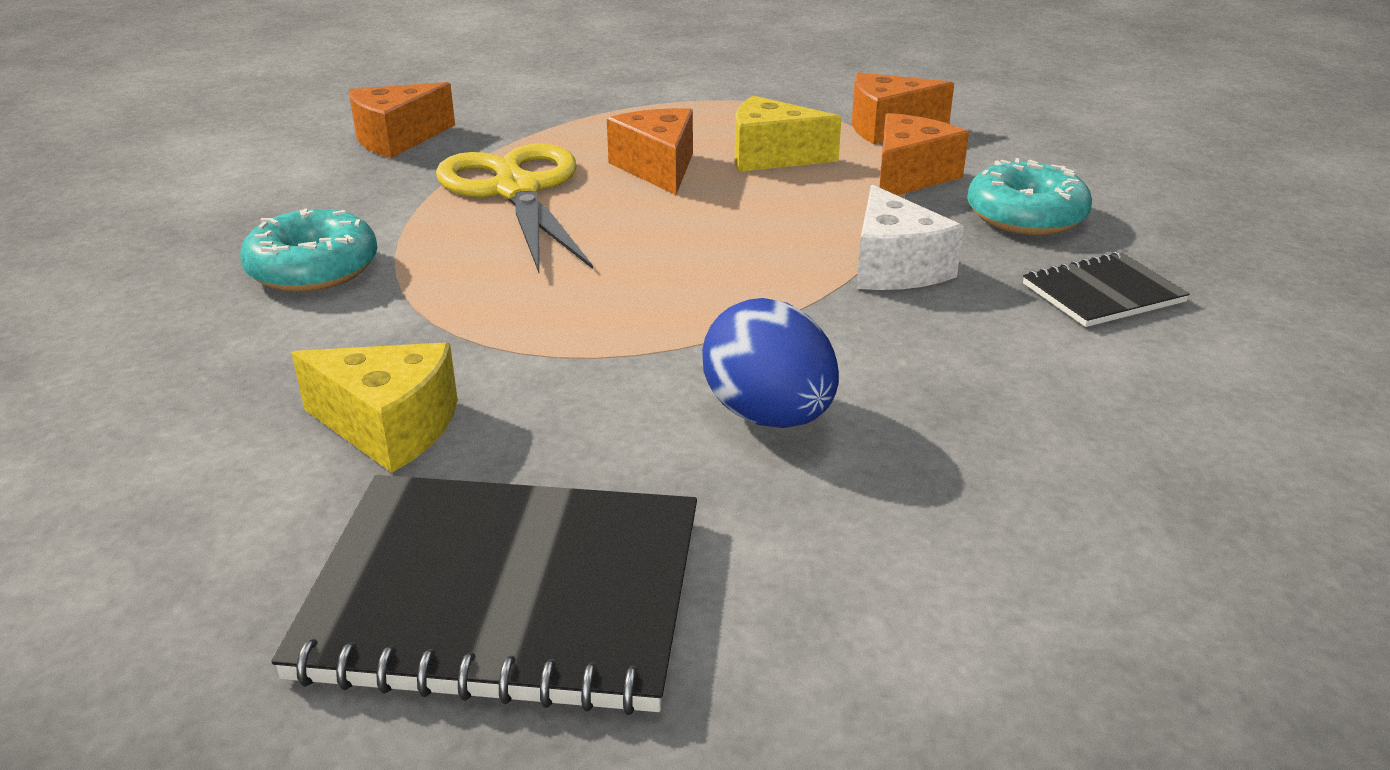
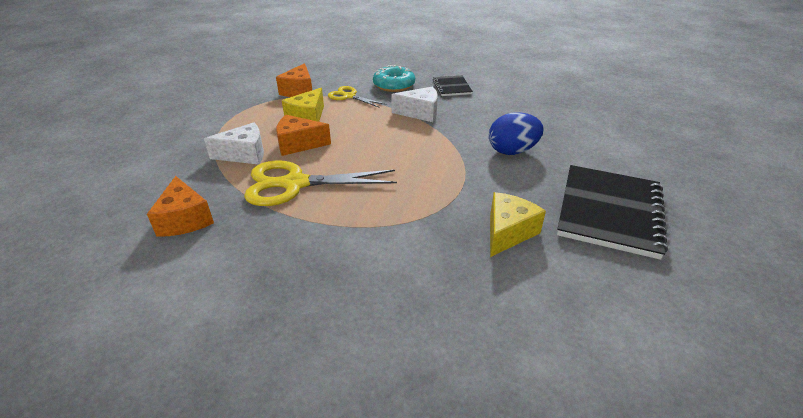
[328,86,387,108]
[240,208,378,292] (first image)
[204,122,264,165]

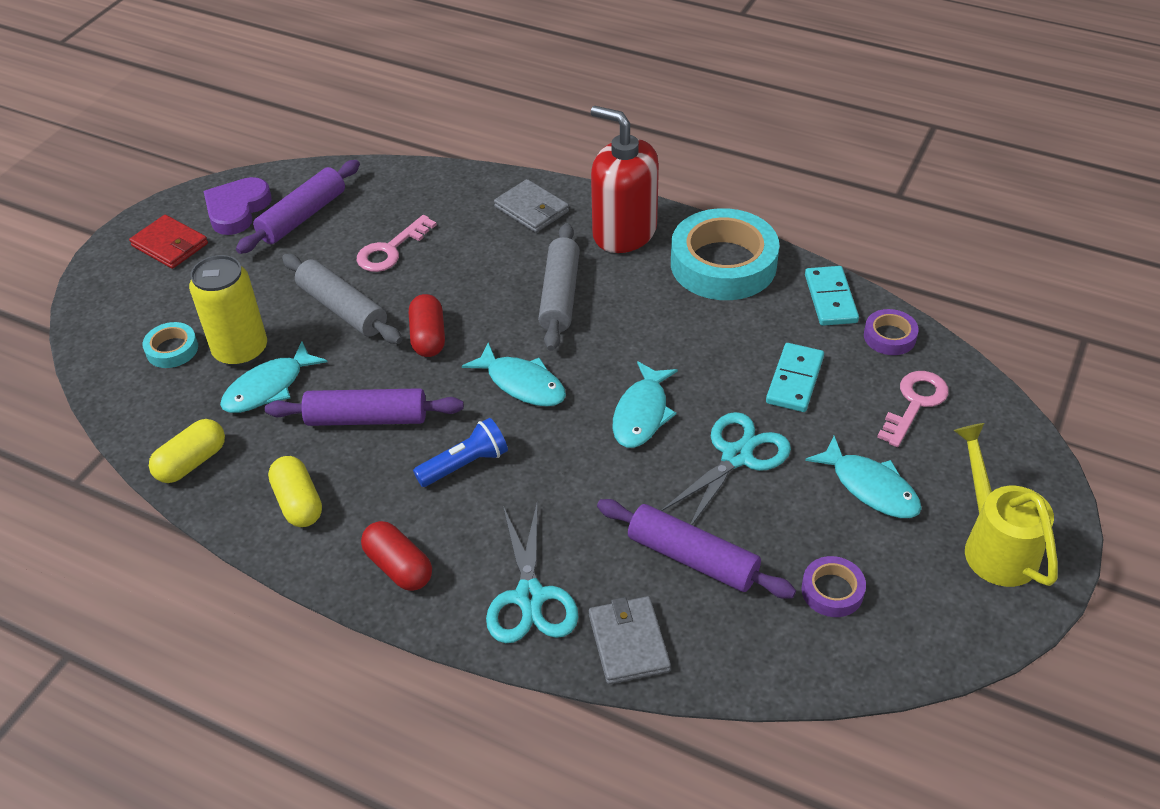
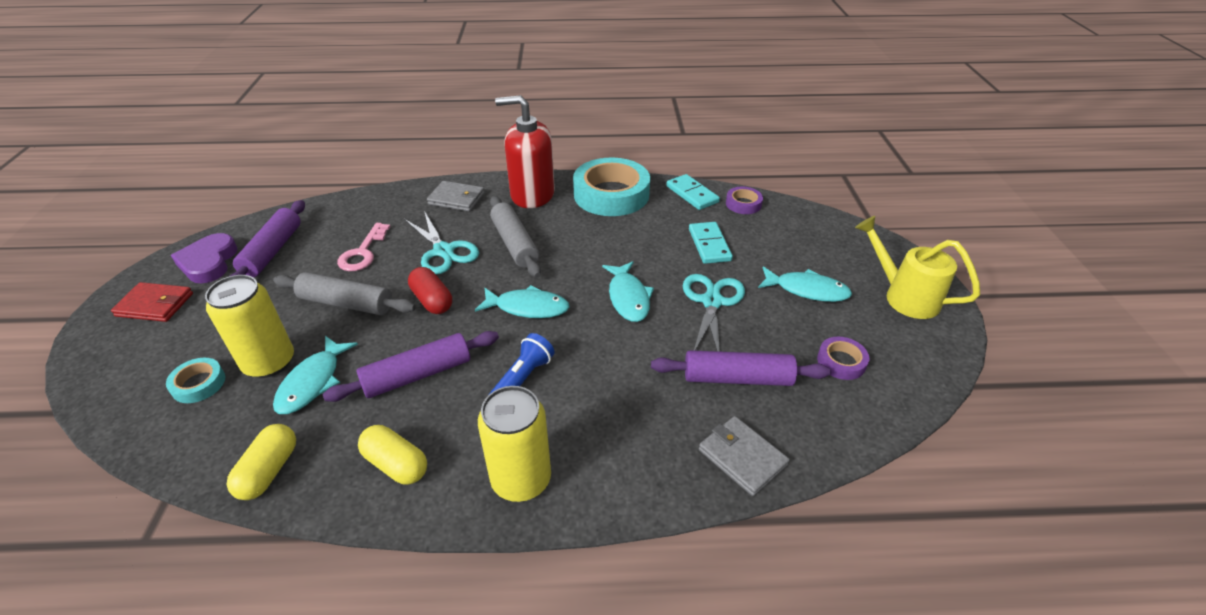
[877,371,949,447] (first image)
[404,211,479,274]
[478,386,551,502]

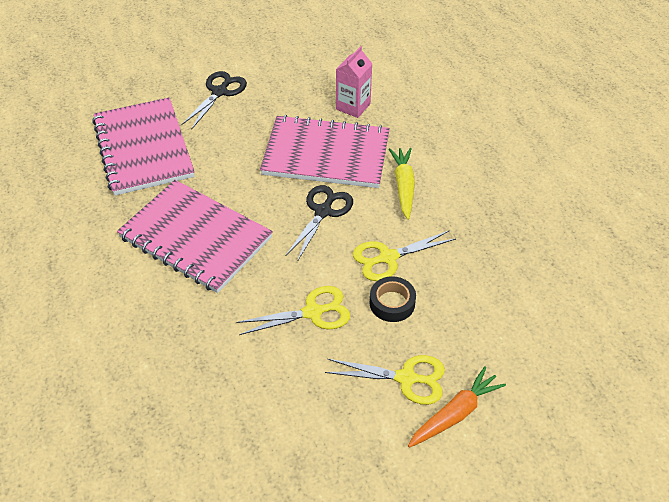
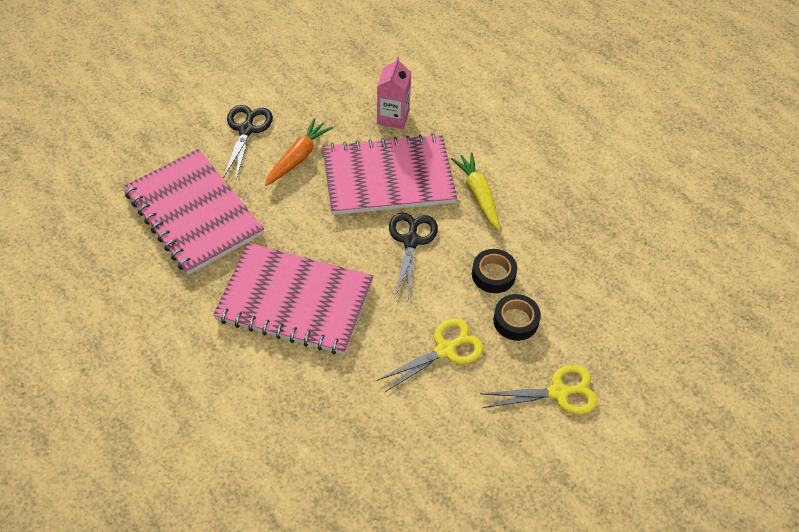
[472,249,517,293]
[265,118,333,186]

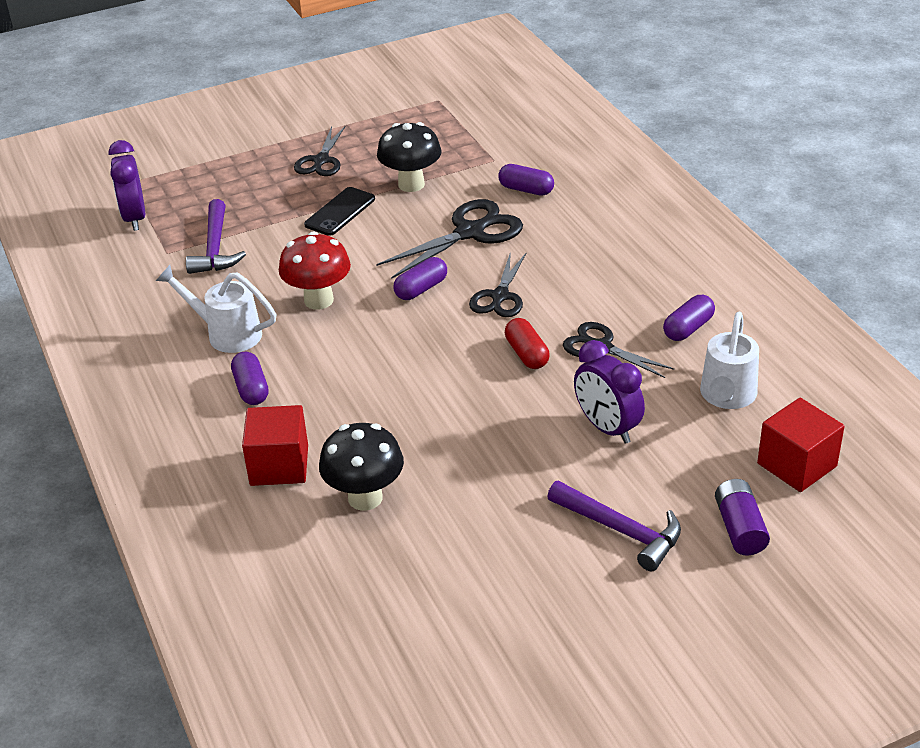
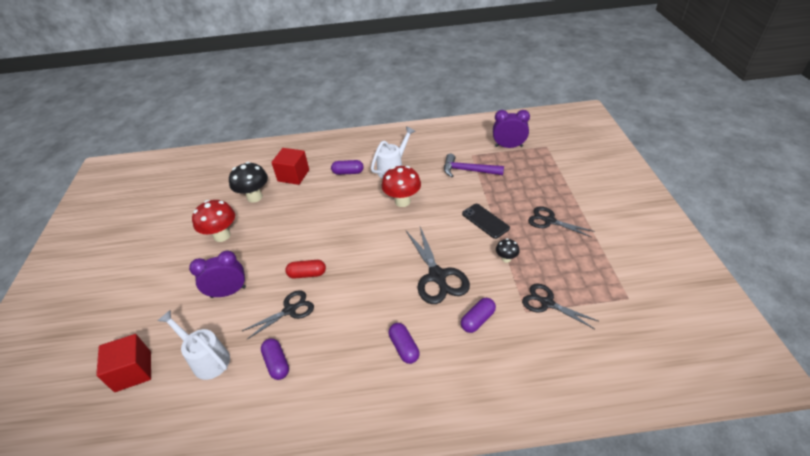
[496,238,519,263]
[522,283,598,329]
[388,323,420,364]
[715,479,770,556] (first image)
[547,481,681,571] (first image)
[192,200,235,242]

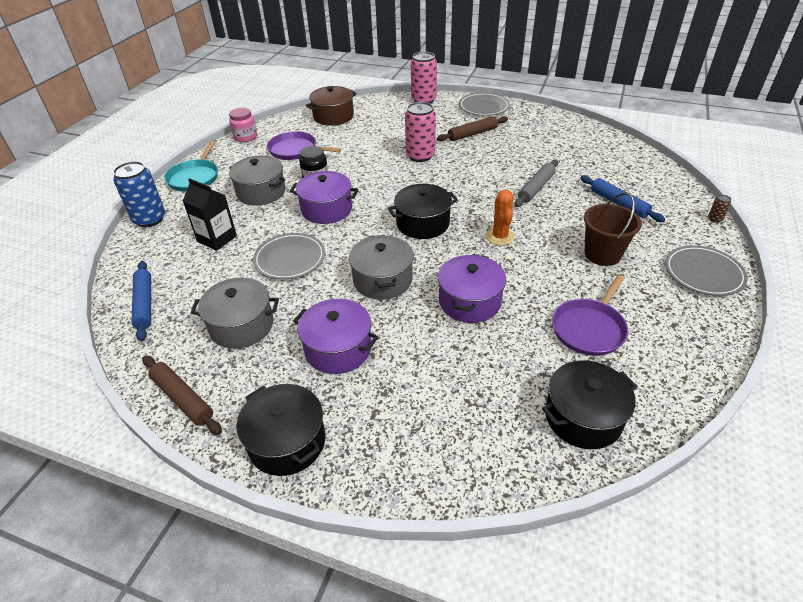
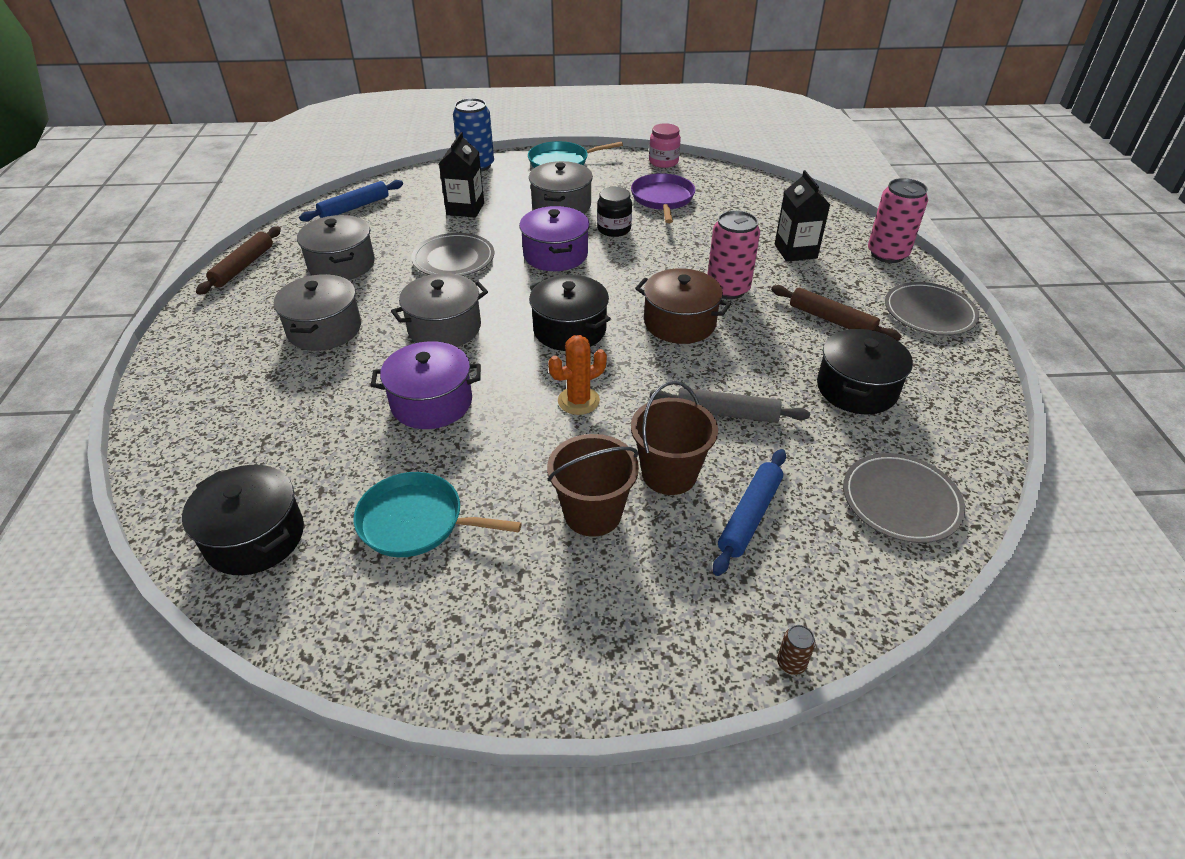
[635,268,731,344]
[843,453,965,543]
[354,472,522,557]
[274,274,361,351]
[817,329,913,415]
[775,170,830,262]
[631,381,718,495]

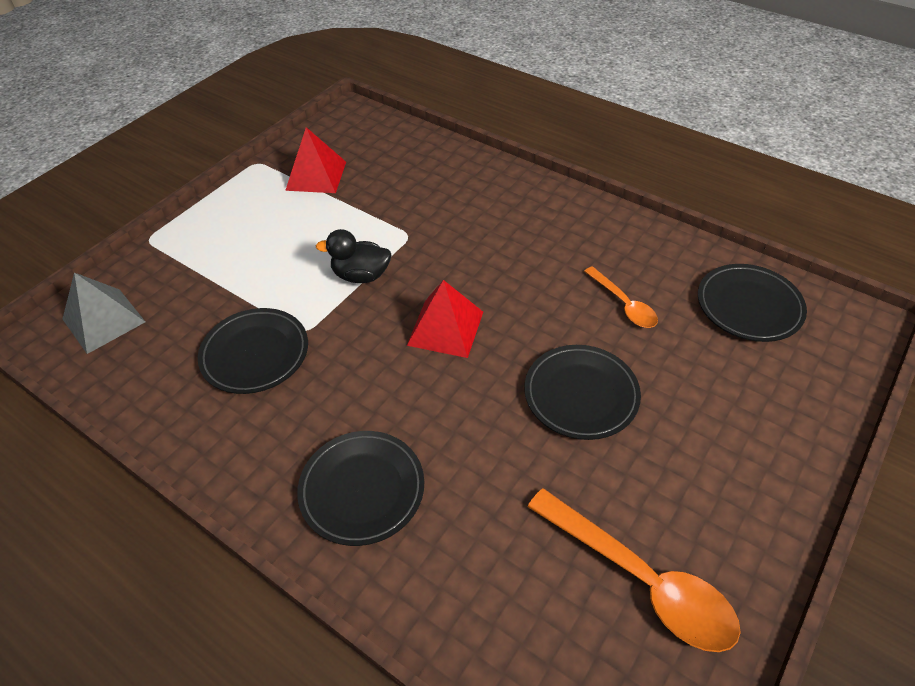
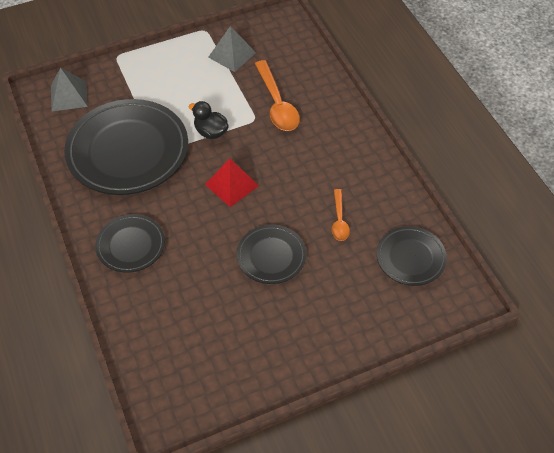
[208,26,256,72]
[64,99,188,195]
[255,60,300,131]

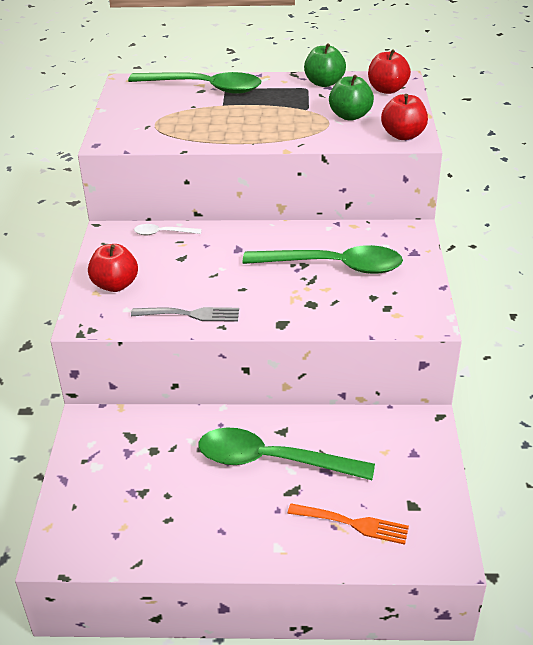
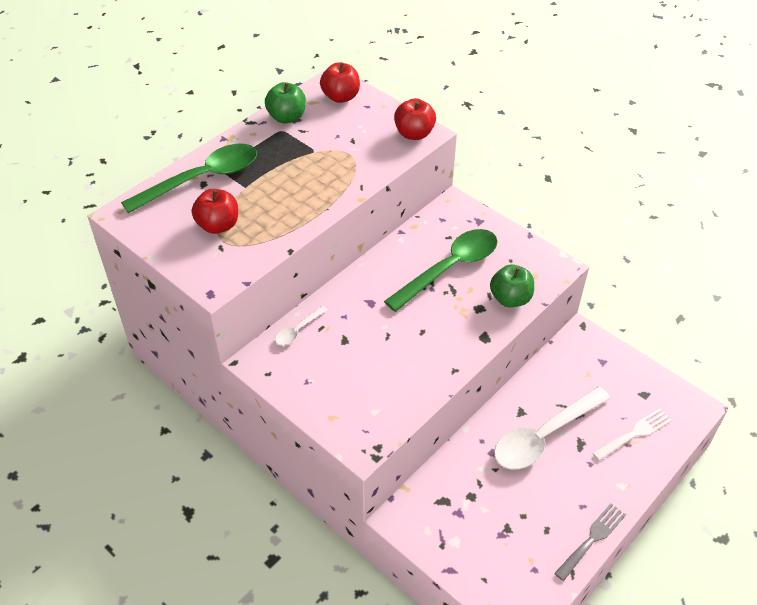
[490,264,534,307]
[192,189,238,234]
[554,503,626,581]
[494,387,611,469]
[593,409,672,461]

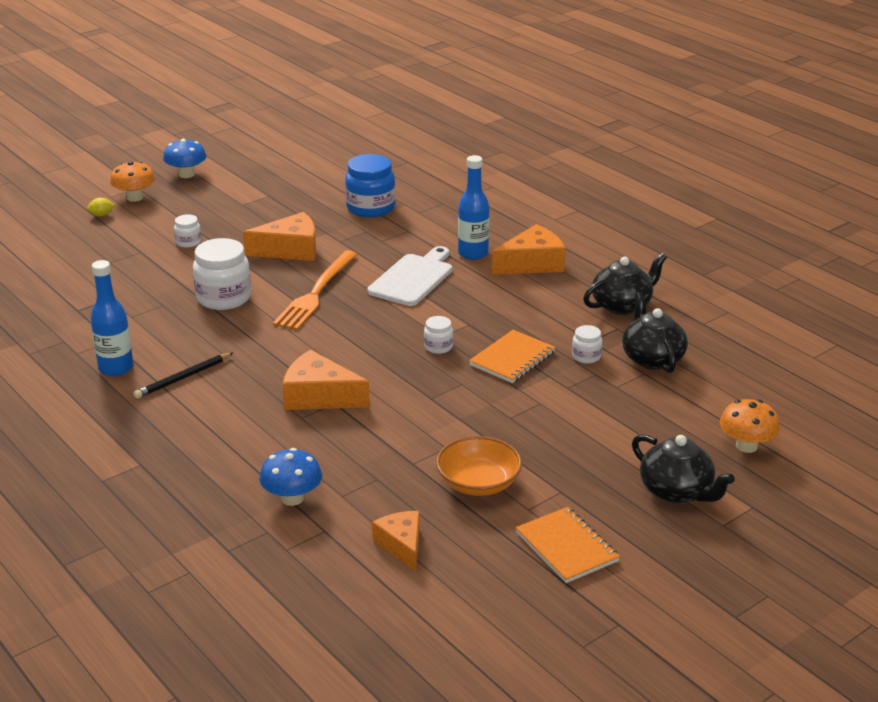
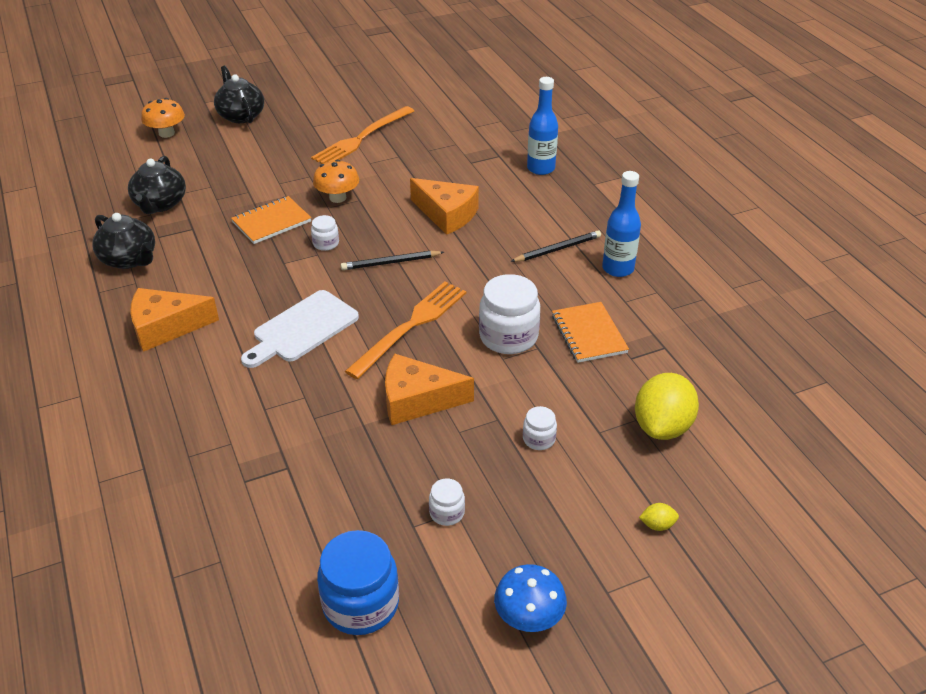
[317,530,399,635]
[527,77,558,175]
[313,159,359,203]
[92,213,155,269]
[429,479,465,526]
[311,106,414,164]
[260,448,322,506] (first image)
[552,302,629,363]
[372,511,420,571] (first image)
[341,251,444,270]
[635,373,699,440]

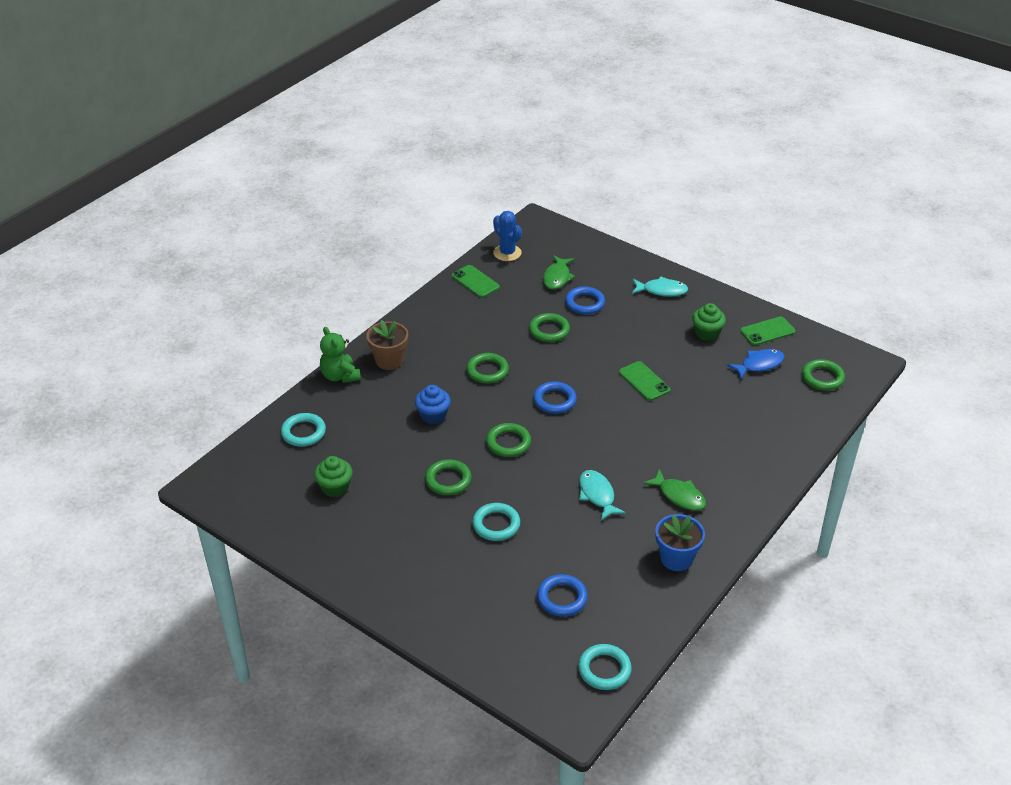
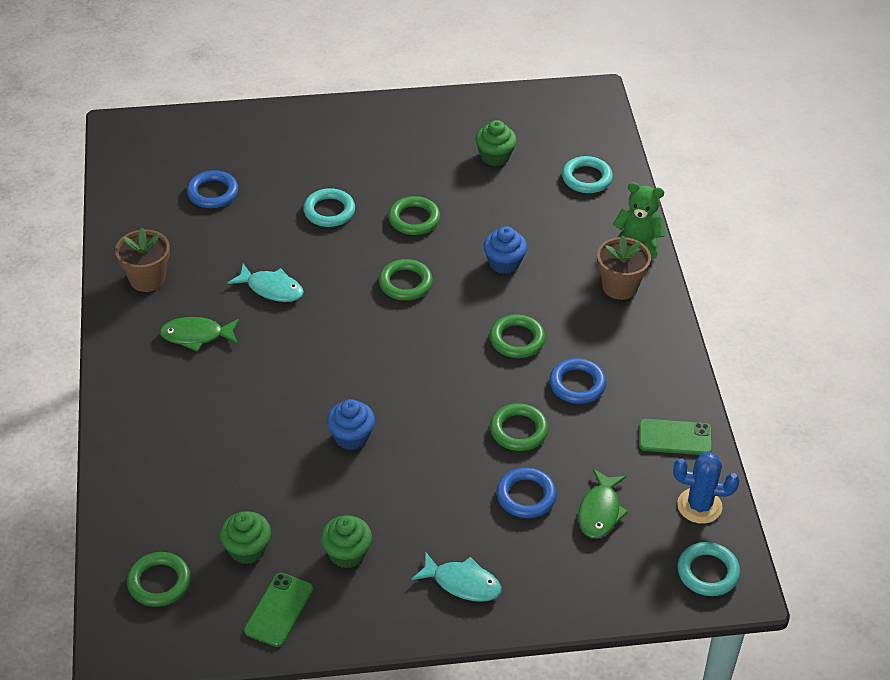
[578,469,629,538]
[412,551,502,602]
[220,511,271,564]
[327,399,375,450]
[549,358,606,404]
[115,228,170,292]
[677,542,740,596]

